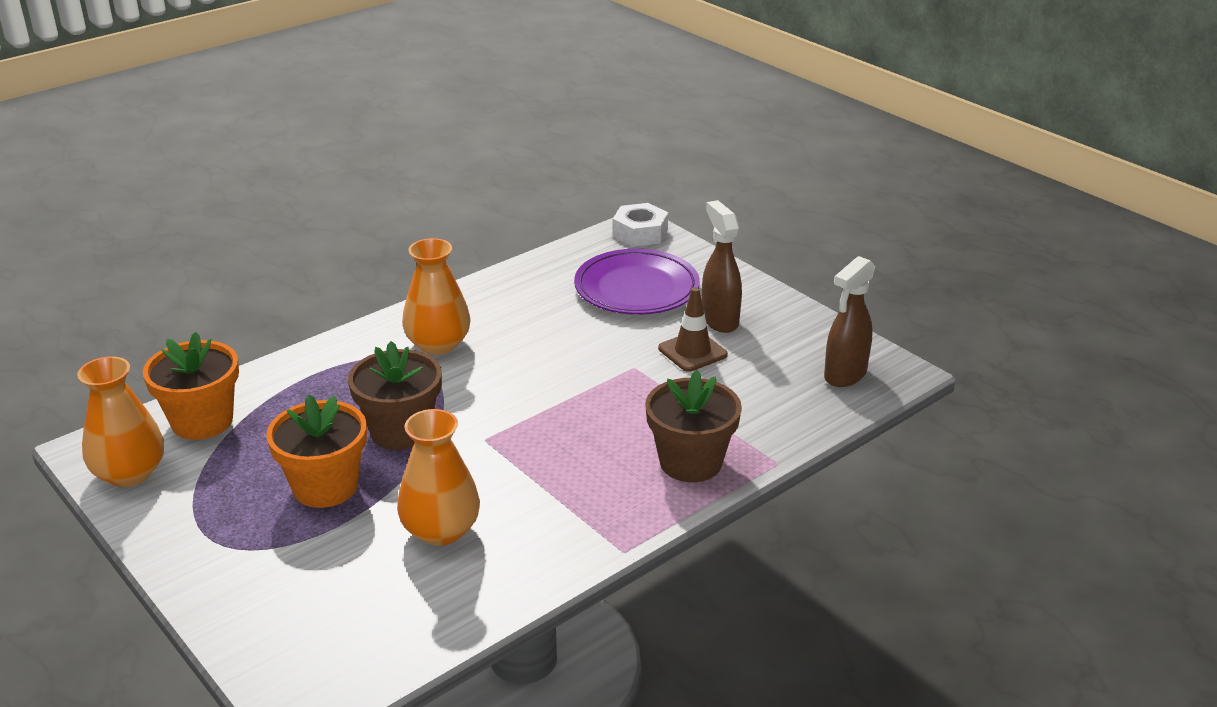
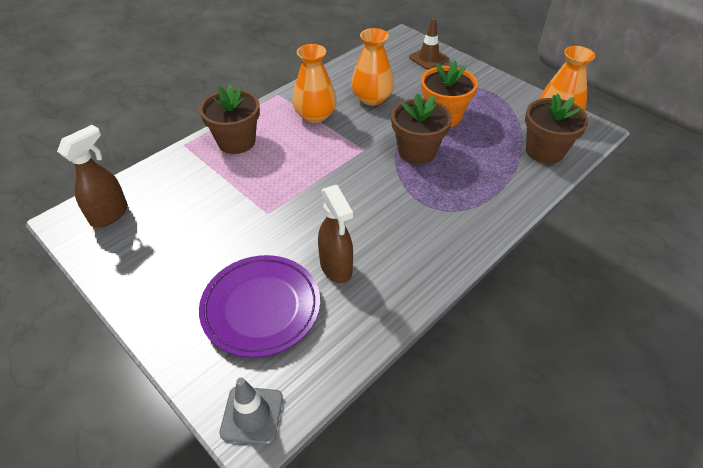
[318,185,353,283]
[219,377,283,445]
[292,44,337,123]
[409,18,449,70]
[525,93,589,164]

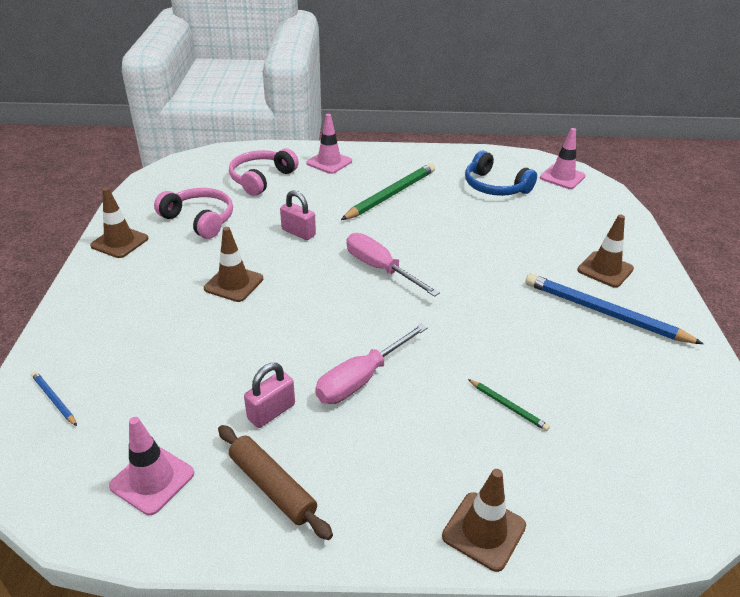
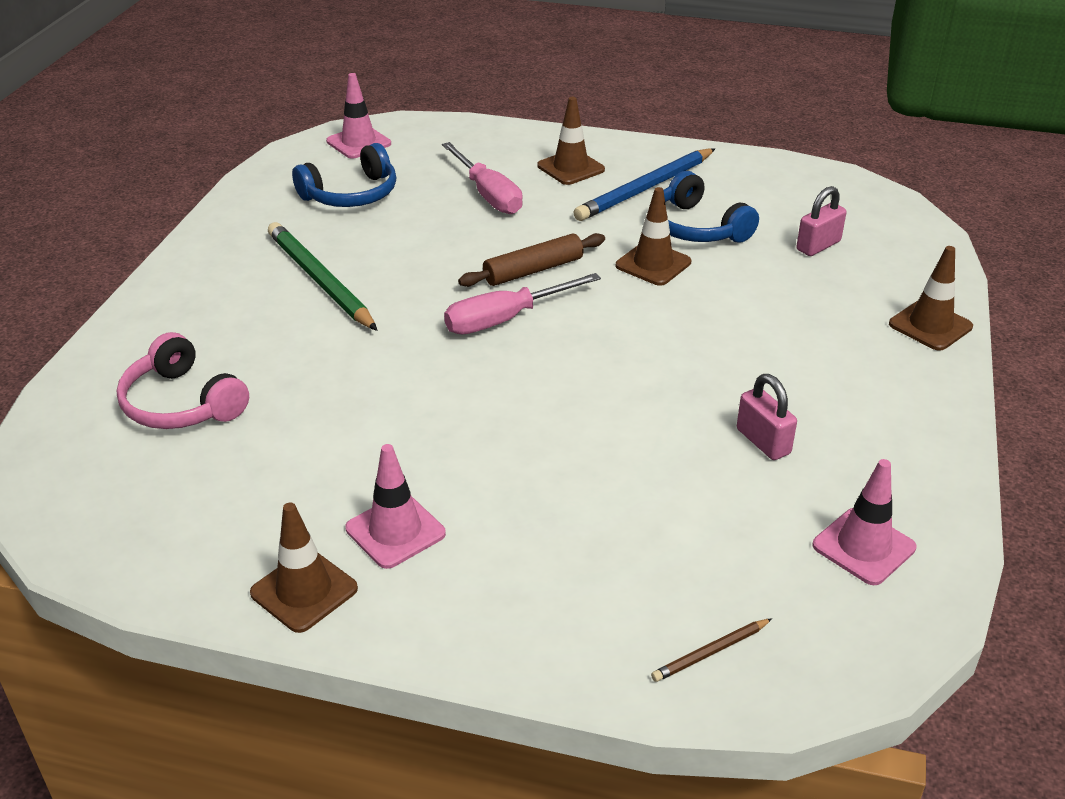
[345,444,446,569]
[154,188,233,239] (first image)
[796,186,847,256]
[616,187,691,286]
[442,142,523,214]
[651,618,772,682]
[468,379,550,431] (first image)
[458,233,605,287]
[664,171,759,243]

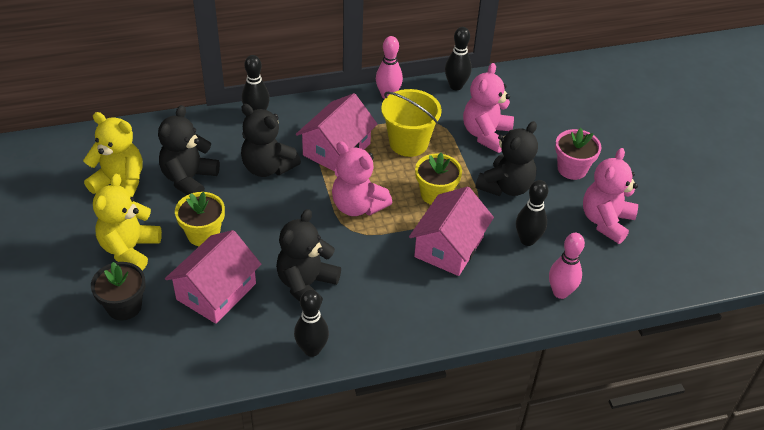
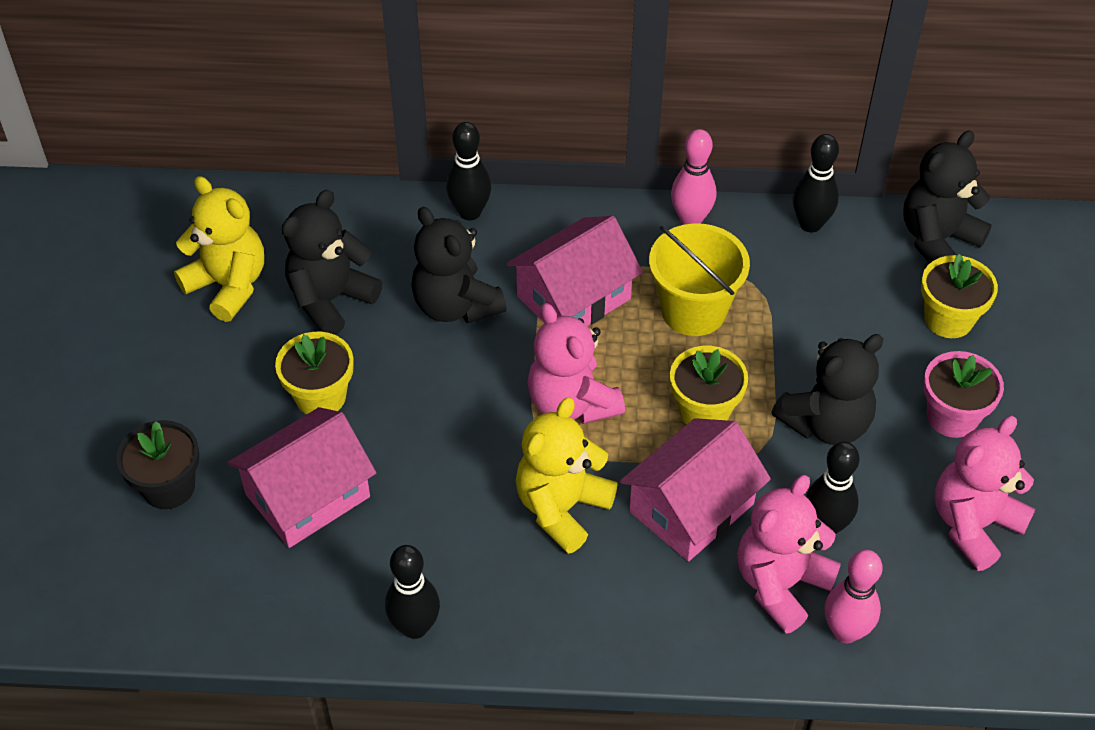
[737,475,841,634]
[516,397,618,554]
[903,131,992,264]
[921,254,998,338]

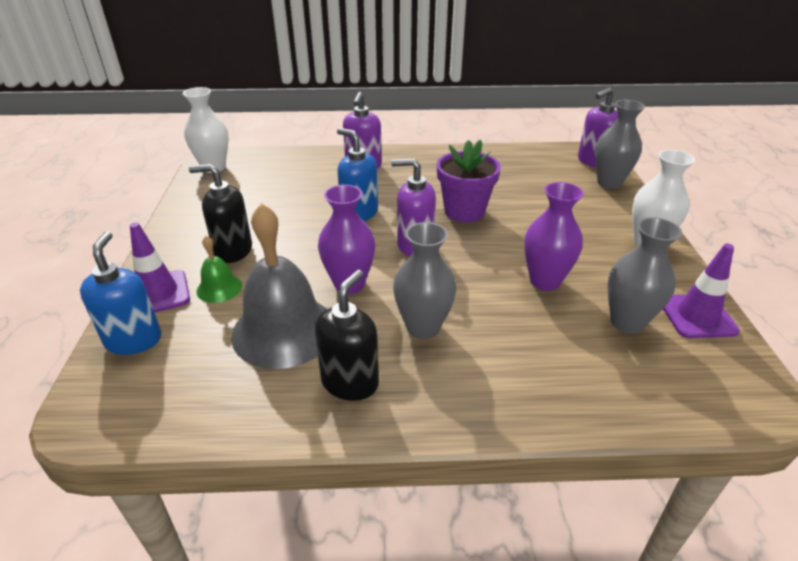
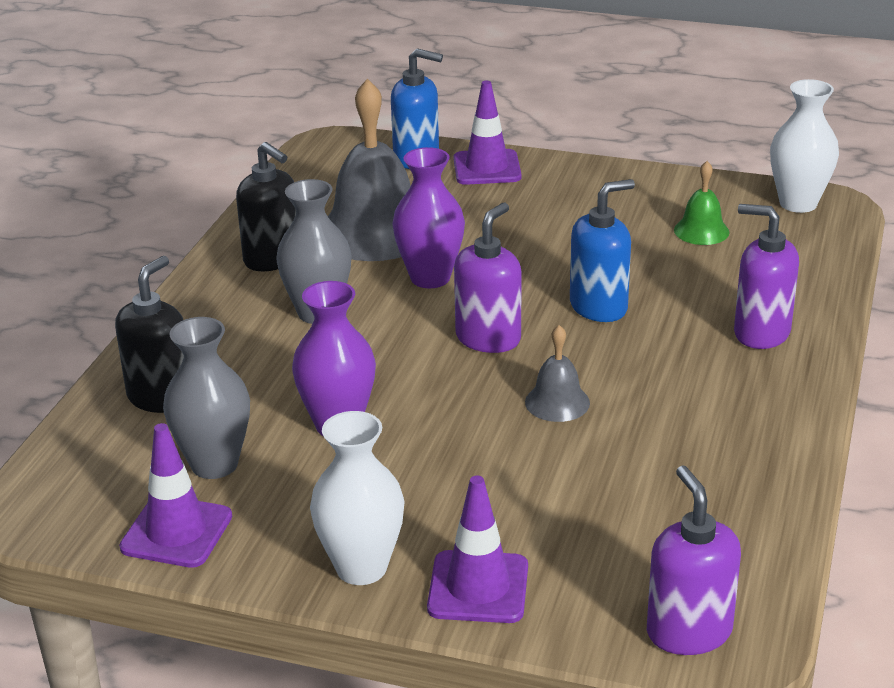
[595,100,645,189] (first image)
[525,325,590,422]
[115,256,184,413]
[674,161,729,245]
[427,475,528,623]

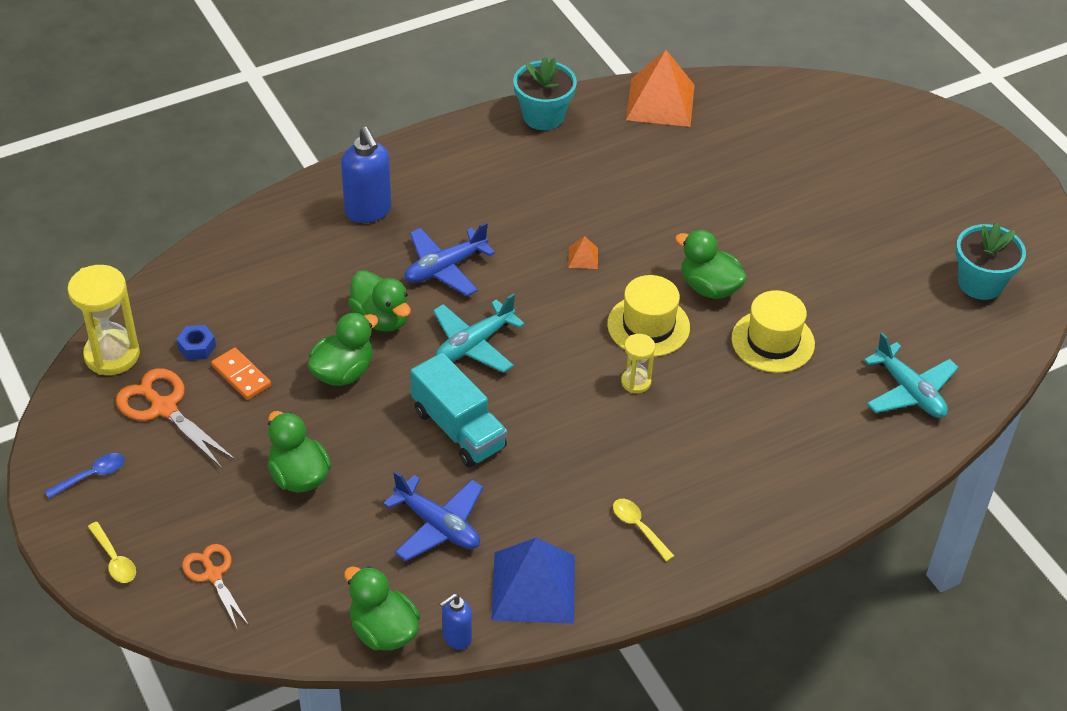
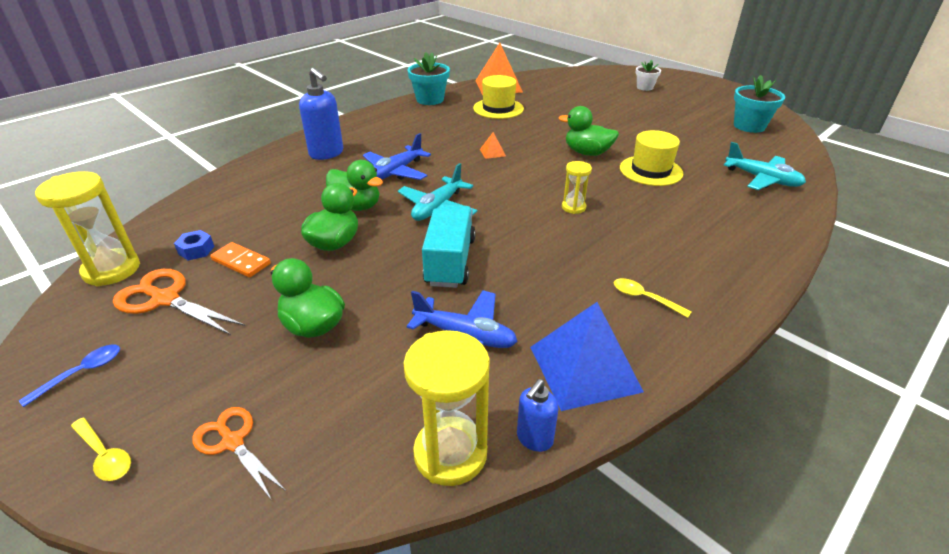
[473,75,524,119]
[422,205,476,288]
[404,330,490,486]
[636,60,661,91]

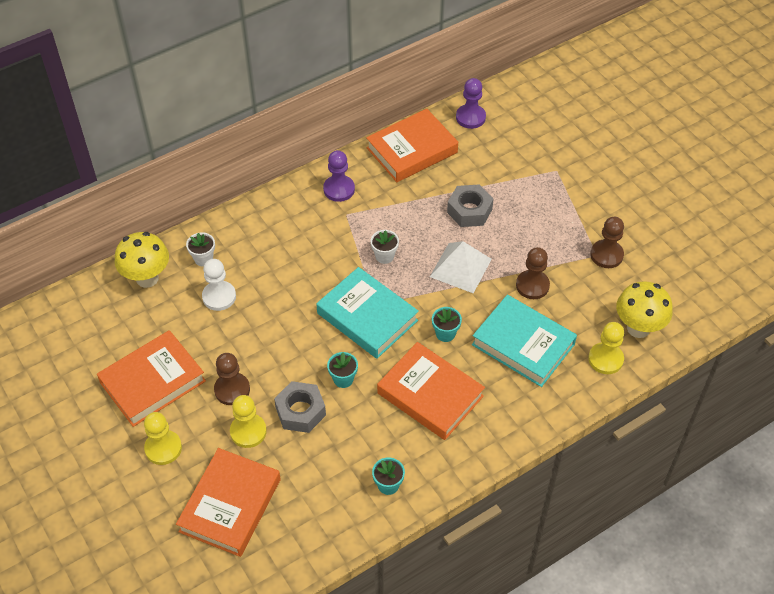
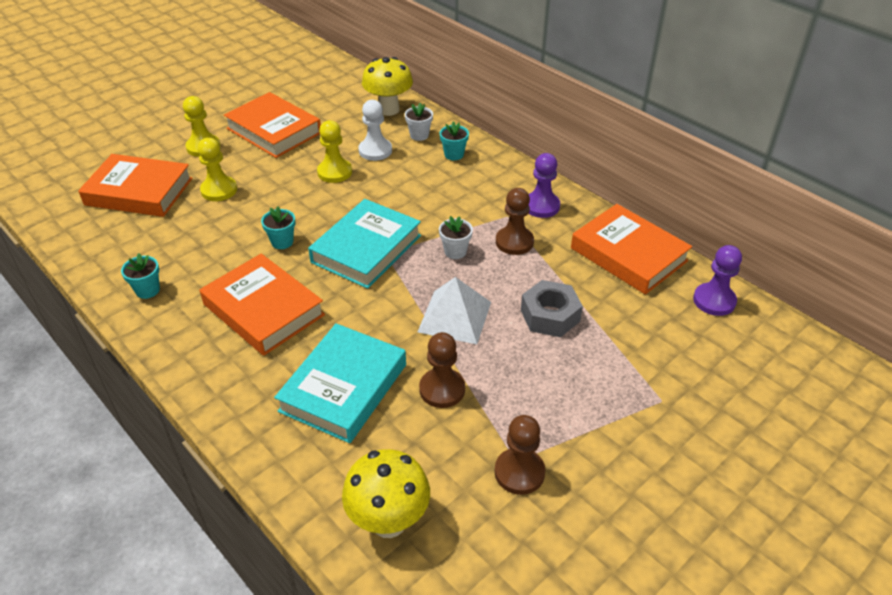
[440,121,469,160]
[317,120,352,183]
[200,254,325,356]
[496,188,534,255]
[274,381,326,433] (first image)

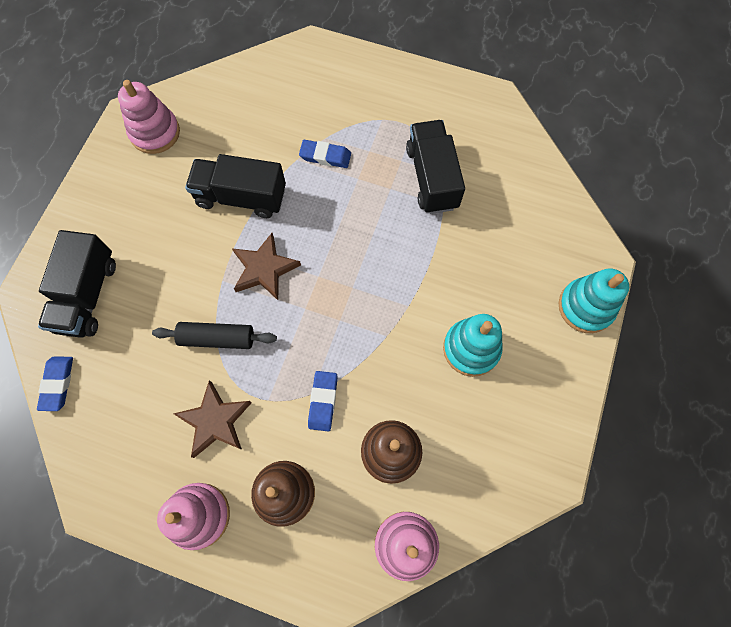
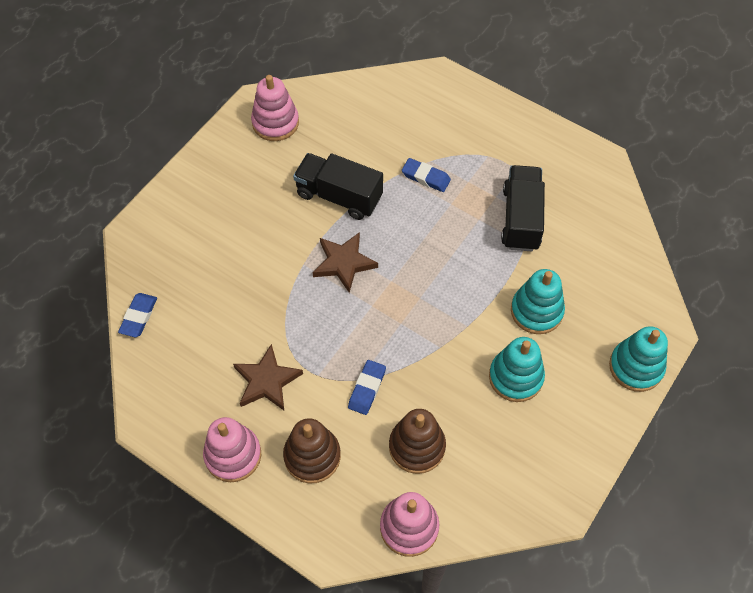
[38,230,116,338] (first image)
[152,322,277,349] (first image)
[511,269,565,334]

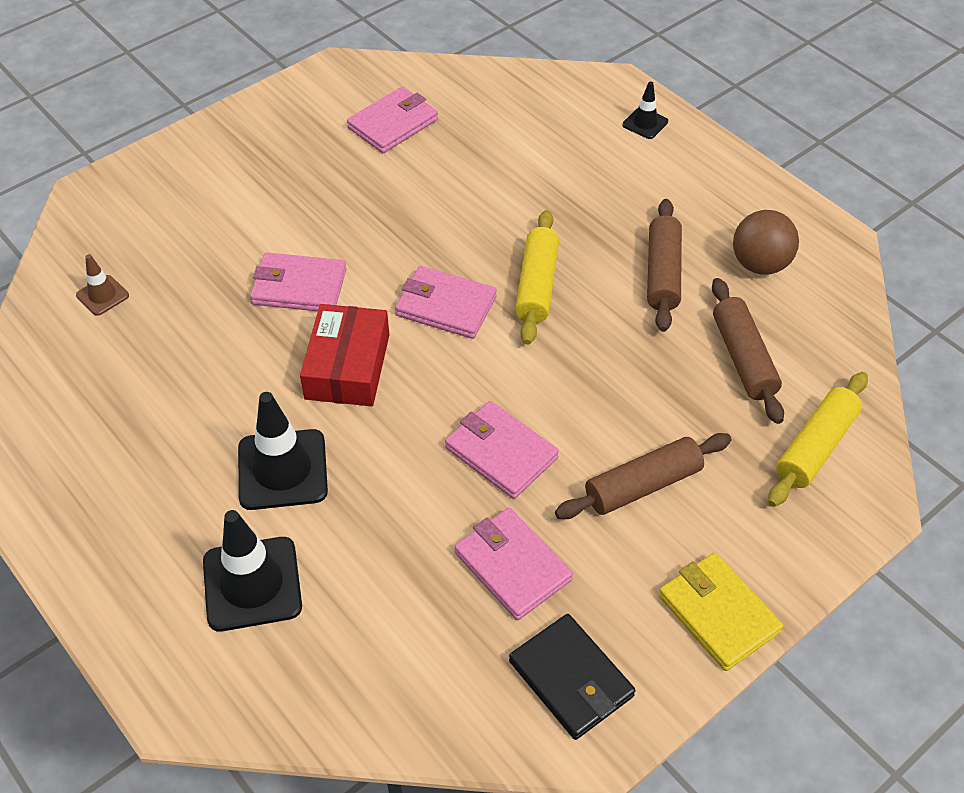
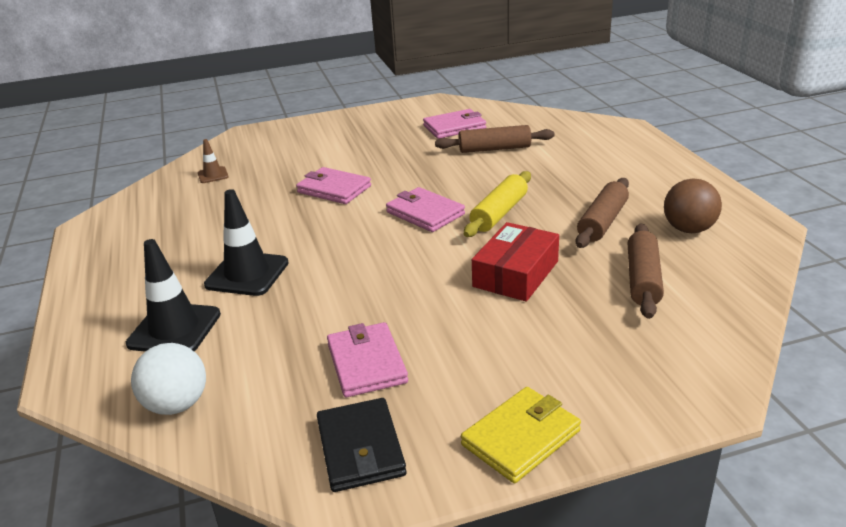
[623,82,668,139] (first image)
[472,222,559,302]
[768,372,868,507] (first image)
[445,401,559,499] (first image)
[435,125,555,153]
[461,387,581,483]
[131,343,206,415]

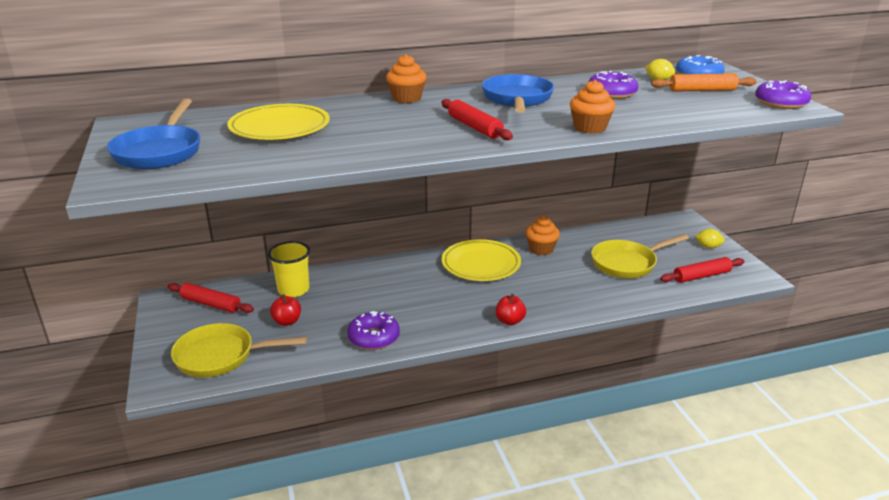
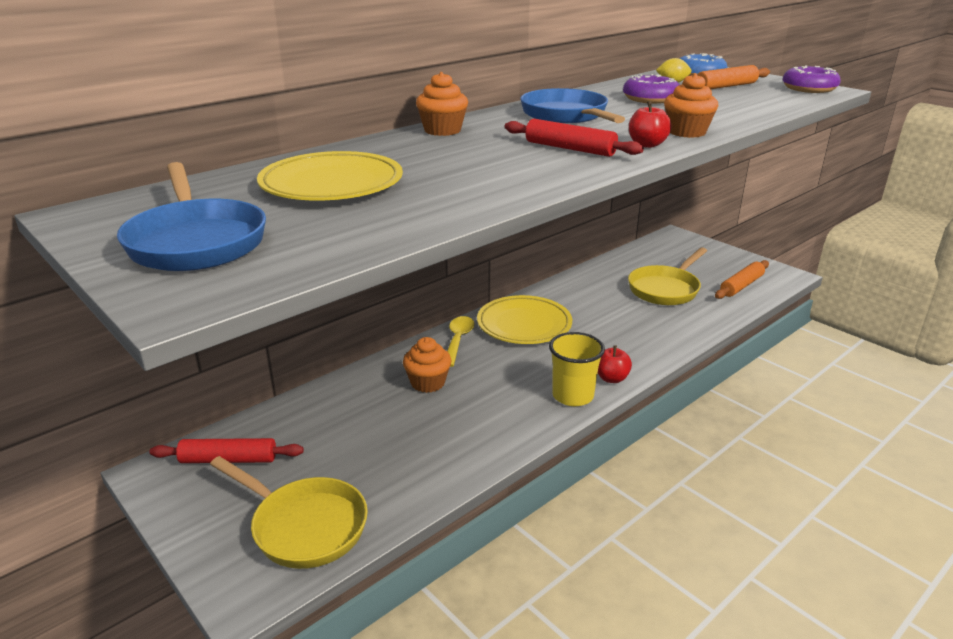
[403,337,451,393]
[695,229,725,248] (first image)
[549,332,605,406]
[715,260,769,299]
[629,101,672,148]
[347,311,400,350] (first image)
[210,456,368,569]
[447,316,475,367]

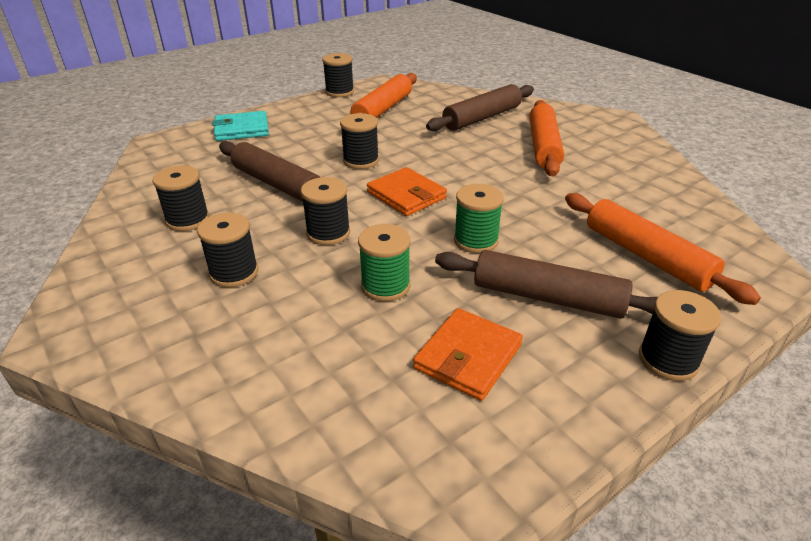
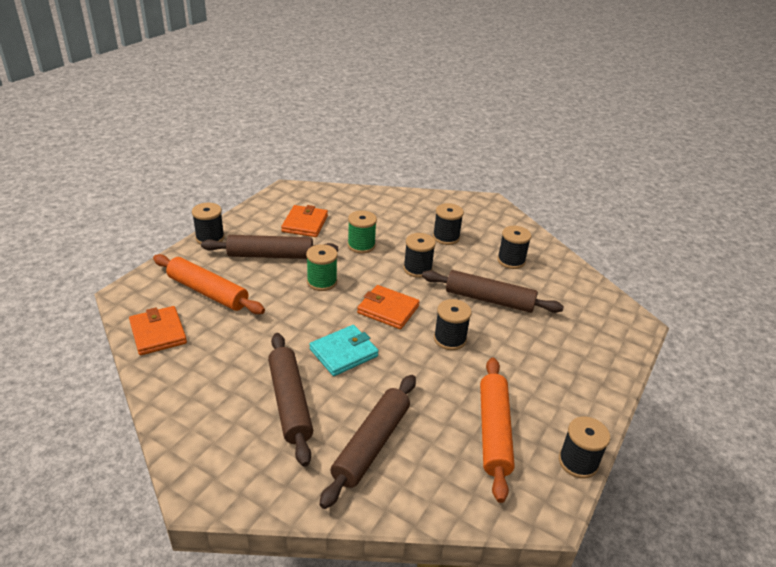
[268,333,313,467]
[309,325,379,376]
[129,306,187,355]

